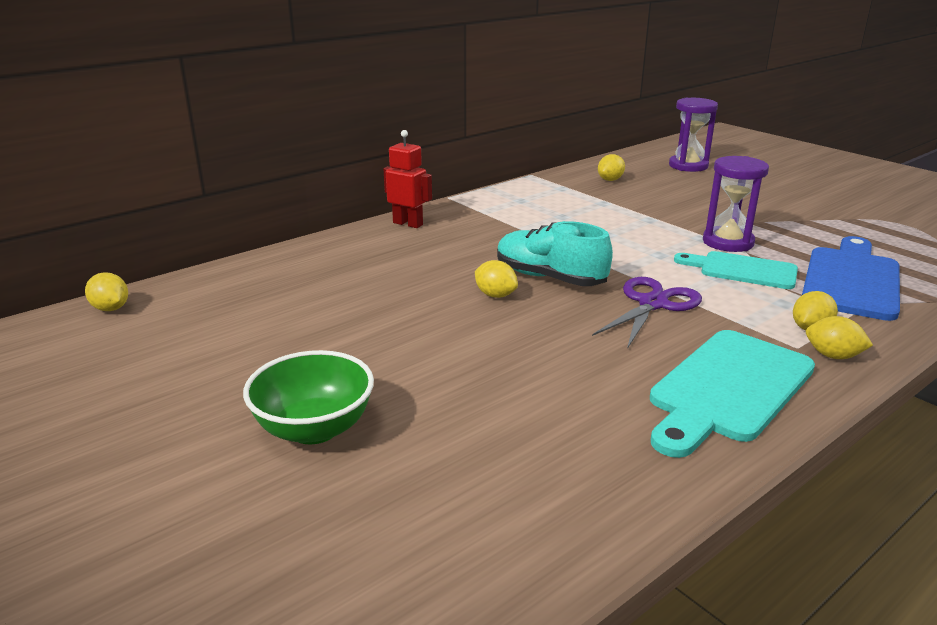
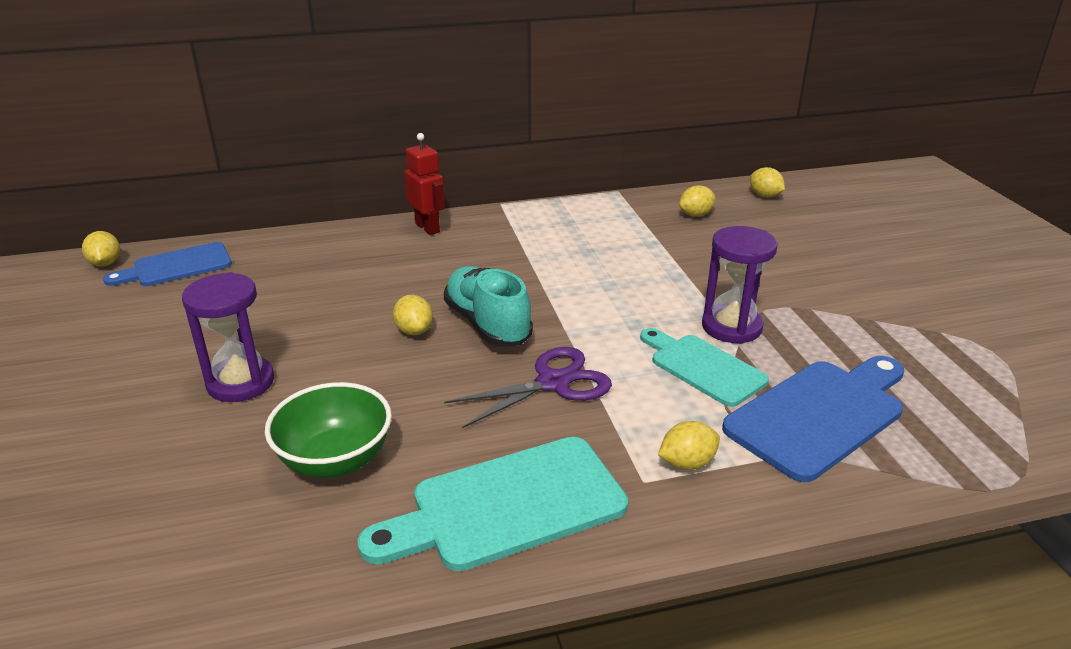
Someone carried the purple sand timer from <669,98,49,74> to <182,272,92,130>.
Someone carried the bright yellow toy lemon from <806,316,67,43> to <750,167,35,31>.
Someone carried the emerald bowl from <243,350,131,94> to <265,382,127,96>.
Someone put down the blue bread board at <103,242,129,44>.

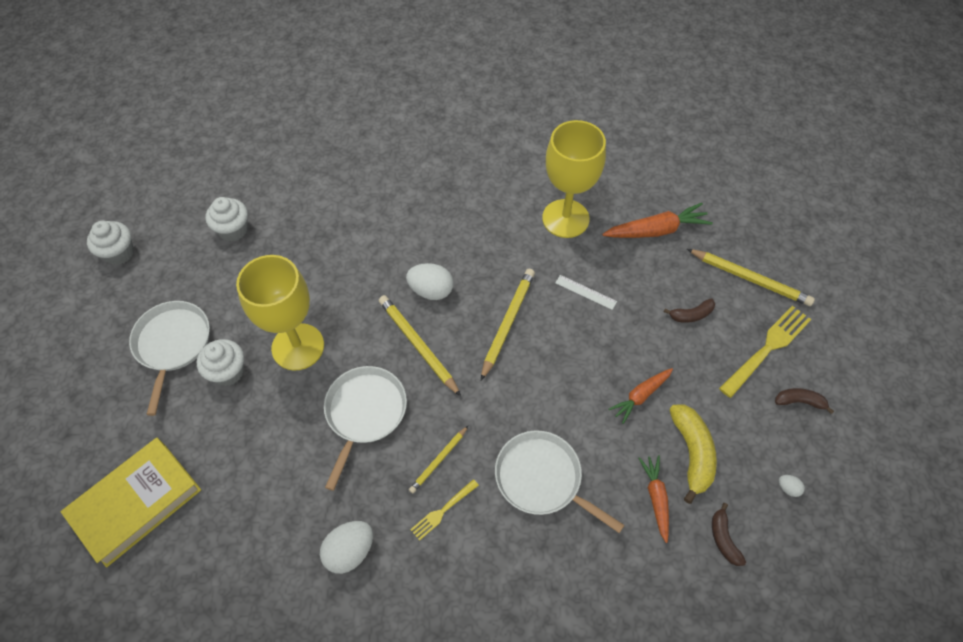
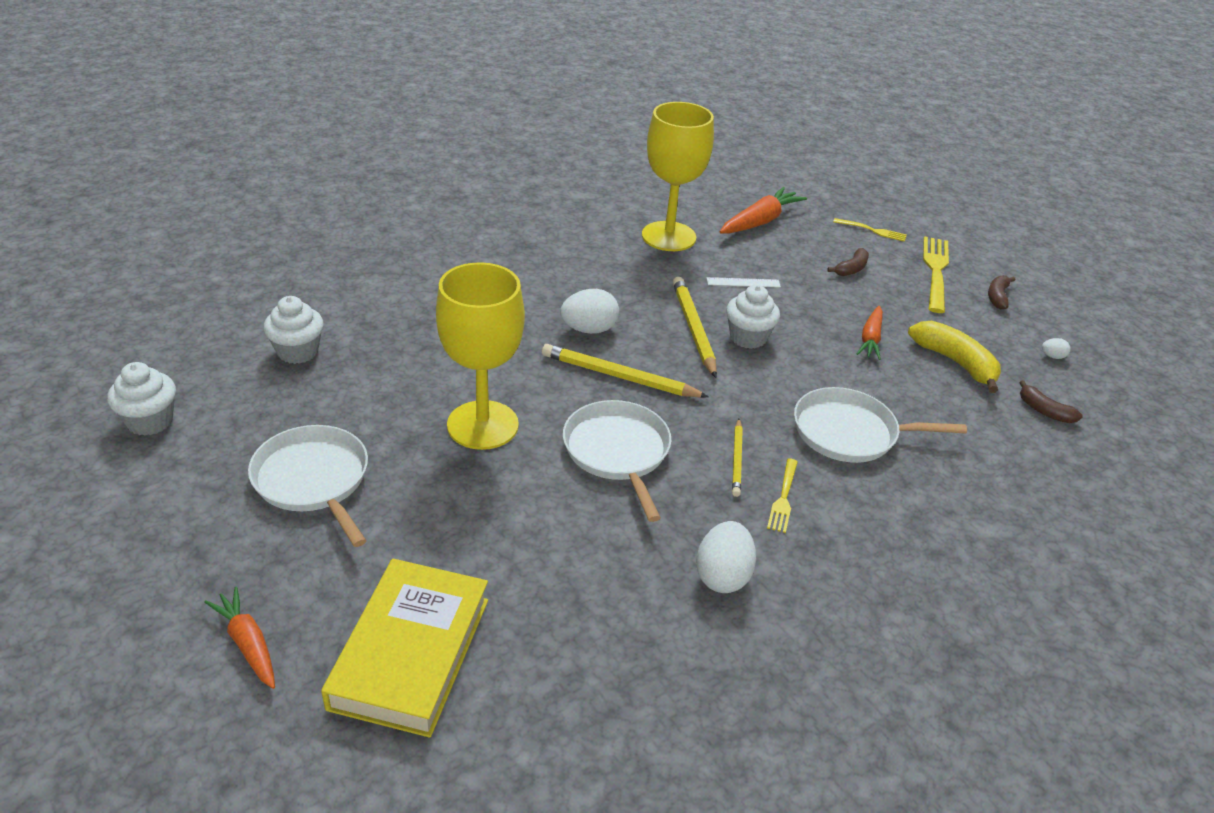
Someone swapped the bright yellow pencil at <687,249,128,57> for the bright yellow table fork at <833,218,74,24>.
Someone carried the snow-white cupcake from <197,339,47,47> to <726,285,54,64>.
Someone rotated the russet banana at <775,388,59,26> by 45 degrees counterclockwise.
Someone carried the orange root vegetable from <638,455,31,88> to <204,586,71,103>.

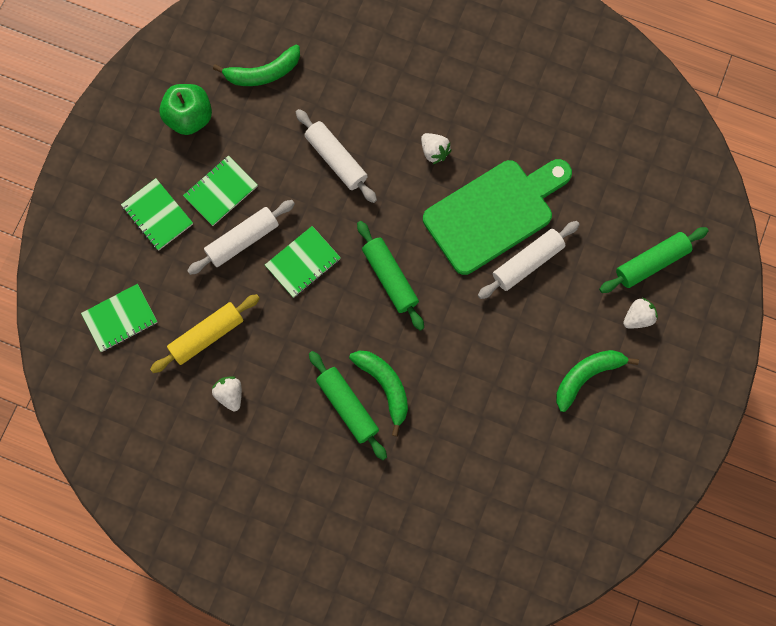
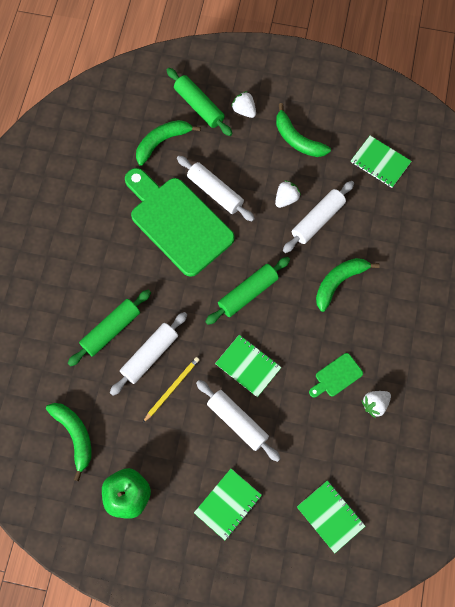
Someone carried the snow-white toy strawberry from <421,133,31,31> to <275,180,26,28>.
Someone carried the emerald notepad from <183,155,75,71> to <351,136,61,52>.
Someone took away the bright yellow pastry roller at <150,294,110,79>.
Someone carried the emerald pastry roller from <309,351,78,109> to <68,289,83,78>.
Someone put down the emerald banana at <136,120,65,46>.
Someone put down the snow-white pastry roller at <283,181,71,72>.
Someone put down the emerald bread board at <309,353,54,45>.
Someone put down the bright yellow pencil at <143,357,57,66>.

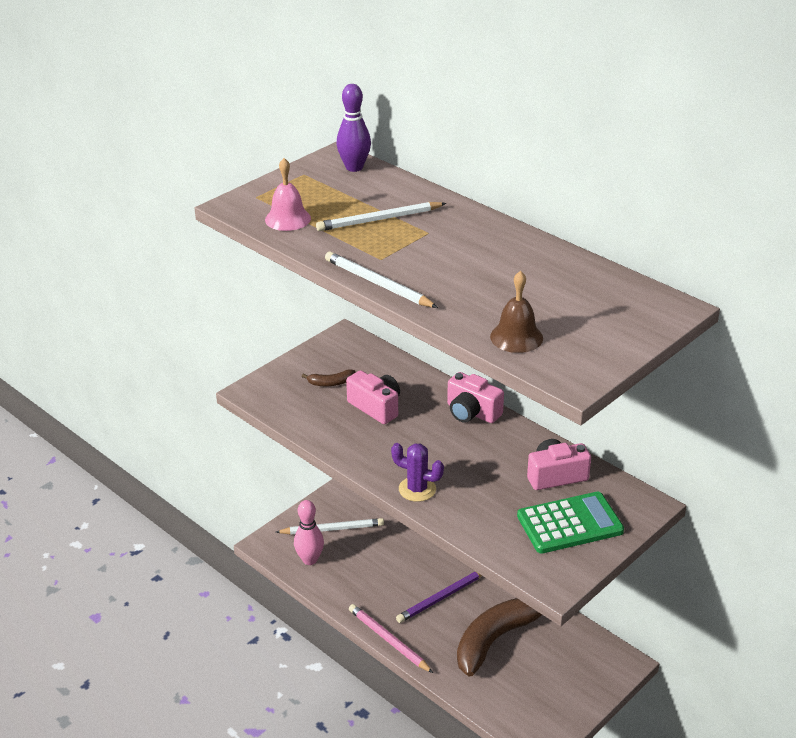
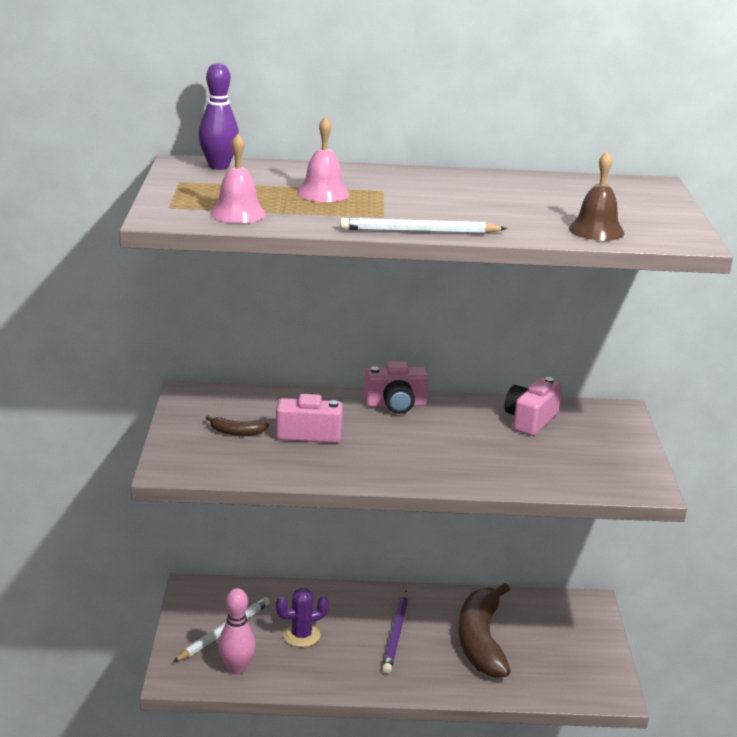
Someone swapped the snow-white pencil at <316,202,130,29> for the pink hand bell at <297,117,52,85>.
Someone rotated the russet banana at <302,369,53,17> by 60 degrees clockwise.
Someone carried the purple saguaro cactus from <391,443,53,59> to <276,588,53,59>.
Someone took away the emerald pocket calculator at <517,492,107,62>.
Someone took away the pink pencil at <349,604,84,69>.

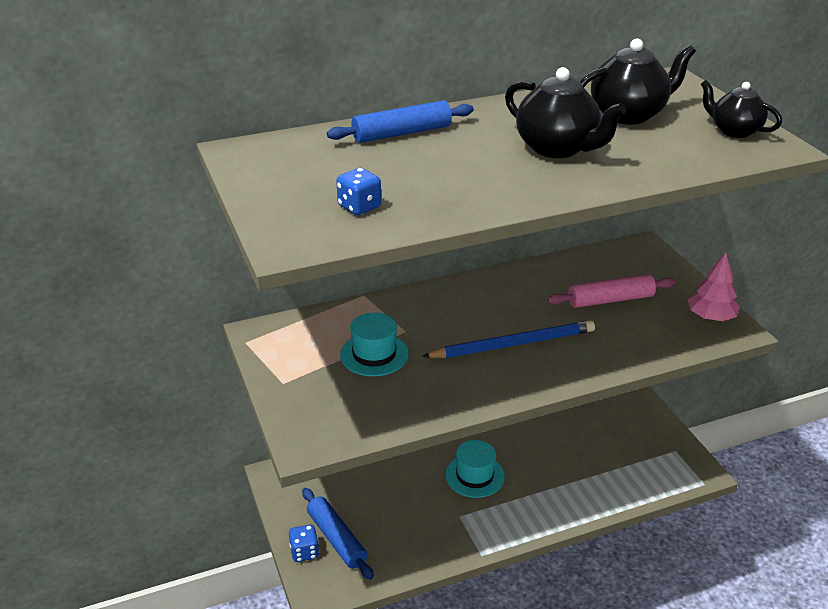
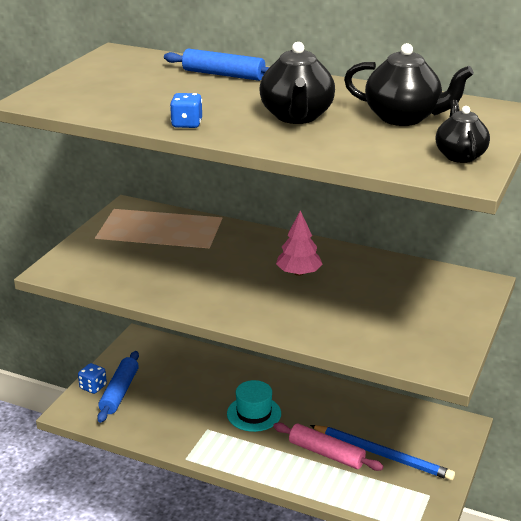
Someone carried the blue die from <336,168,45,47> to <170,93,32,35>.
Someone carried the pink fir tree from <688,253,52,68> to <276,210,47,66>.
Someone carried the pink pastry roller from <547,274,128,34> to <273,423,111,48>.
Someone took away the aqua top hat at <340,313,69,63>.
Someone carried the blue pencil from <422,320,173,38> to <310,425,145,56>.

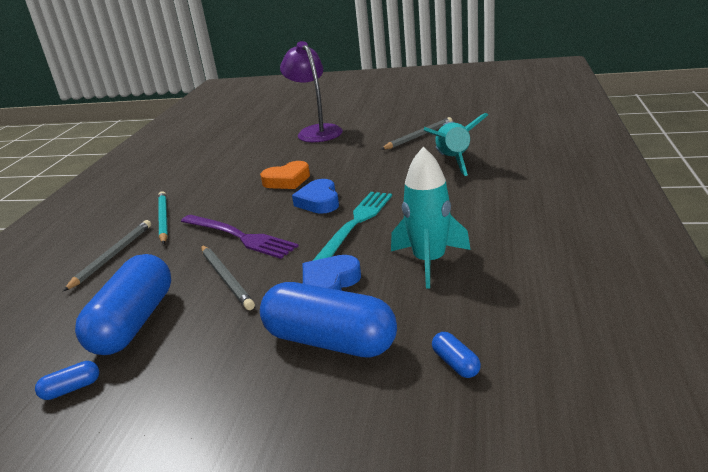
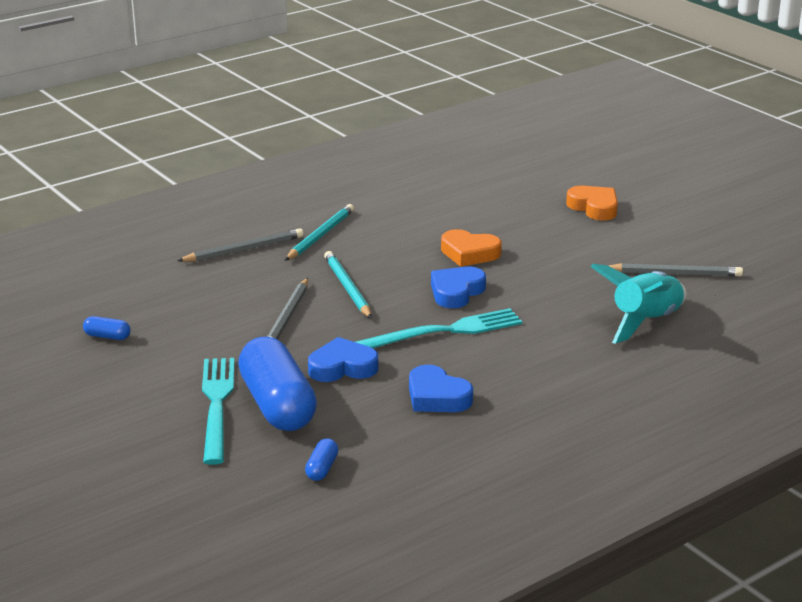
Someone swapped the purple desk lamp at <280,41,63,101> for the orange love heart at <566,186,52,35>.
Someone swapped the aqua spaceship at <391,147,80,142> for the blue love heart at <409,365,64,47>.
Someone swapped the purple table fork at <181,215,117,44> for the aqua pencil at <324,251,48,68>.
Someone took away the blue pill shape at <75,254,96,101>.
Someone put down the aqua table fork at <202,358,33,107>.

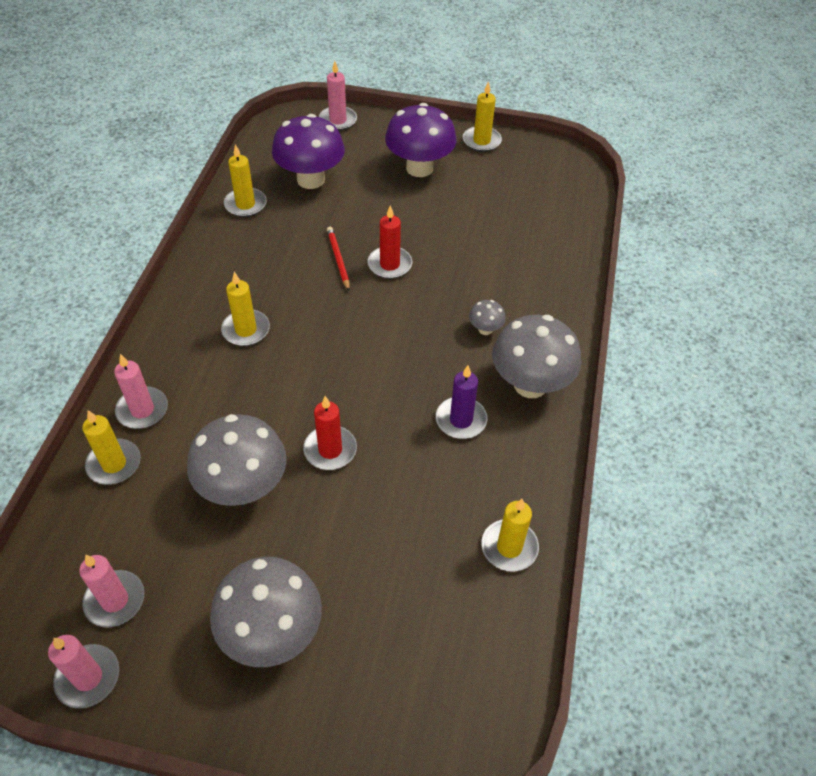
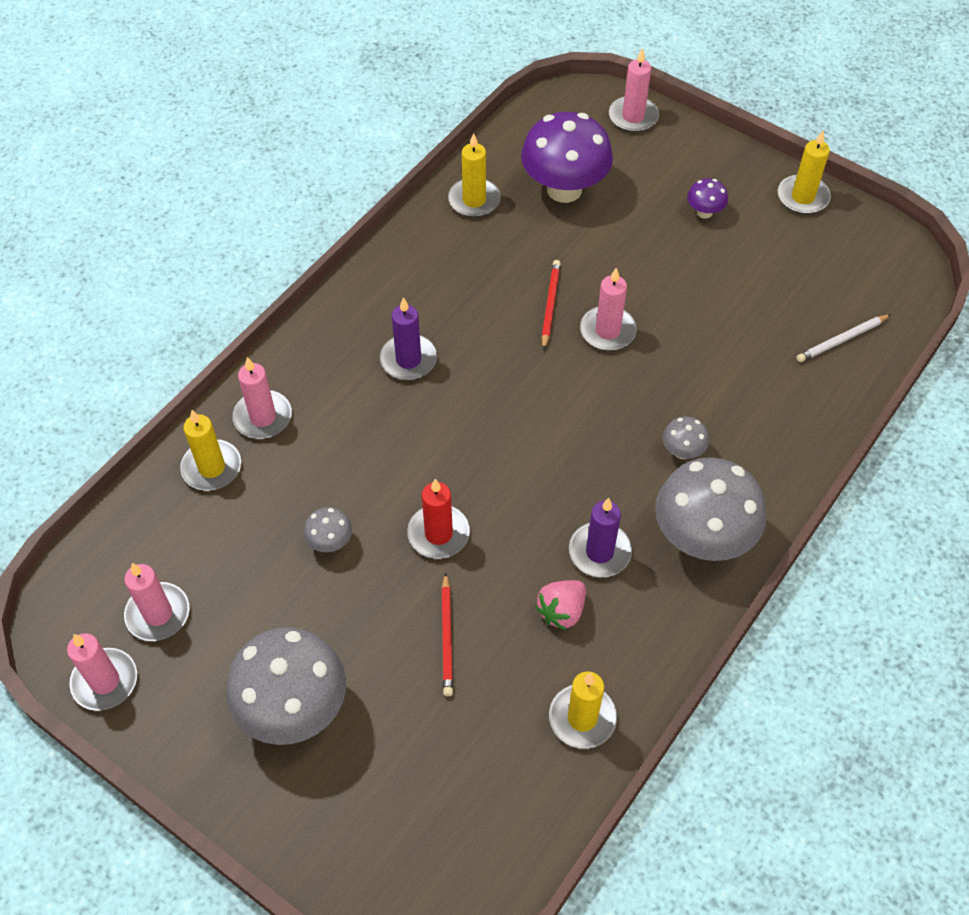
Someone scaled the purple fungus at <385,103,71,74> by 0.45.
Someone repainted the scarlet pillar candle at <368,205,44,74>, which became the pink pillar candle at <580,268,57,83>.
Someone repainted the bright yellow pillar candle at <221,272,49,74>, which became the purple pillar candle at <380,297,57,83>.
Someone scaled the ash-grey fungus at <187,414,100,92> by 0.45.
Someone put down the snow-white pencil at <797,314,94,48>.
Someone put down the scarlet pencil at <441,572,12,124>.
Someone put down the pink toy strawberry at <535,580,51,50>.

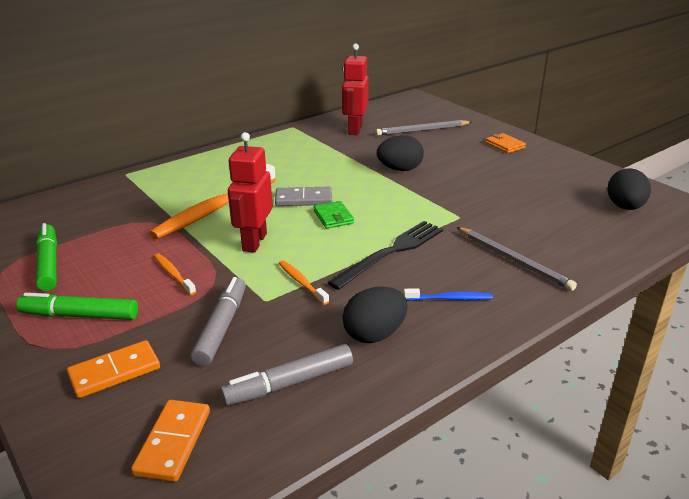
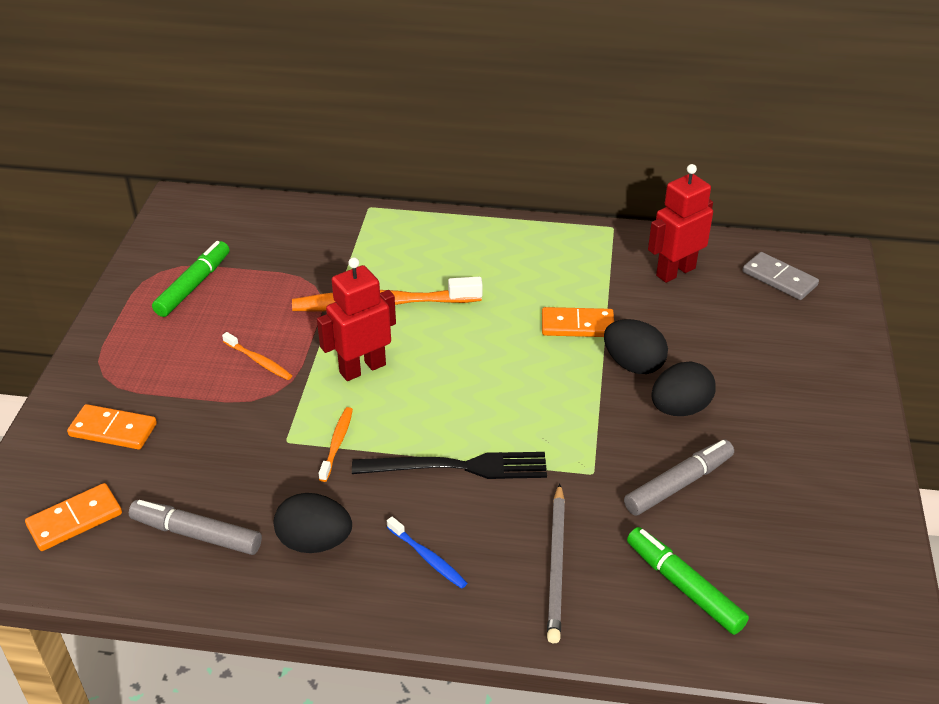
Someone took away the ash-grey pencil at <376,120,96,16>.
Someone took away the orange card wallet at <486,133,40,20>.
Someone carried the jet-black egg from <607,168,44,42> to <651,361,65,55>.
Someone carried the ash-grey domino piece from <275,186,57,20> to <742,252,77,48>.
Someone took away the emerald card wallet at <314,201,40,28>.
Someone rotated the orange toothbrush at <154,254,42,41> by 120 degrees clockwise.
Someone carried the ash-grey marker pen from <190,277,56,90> to <624,440,110,76>.
Someone carried the emerald marker pen from <16,293,122,27> to <627,527,122,108>.
Someone put down the orange domino piece at <542,307,72,30>.

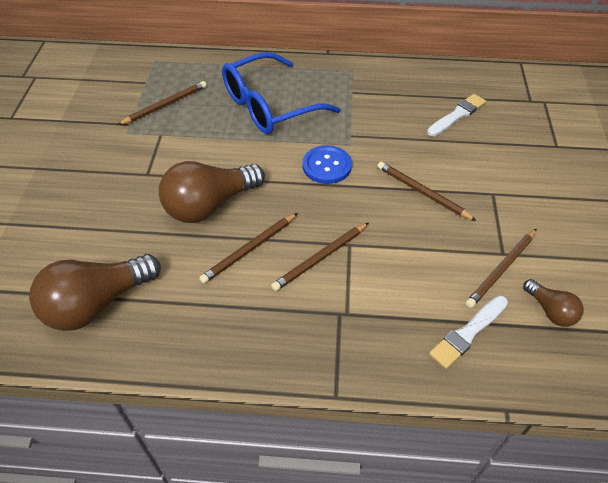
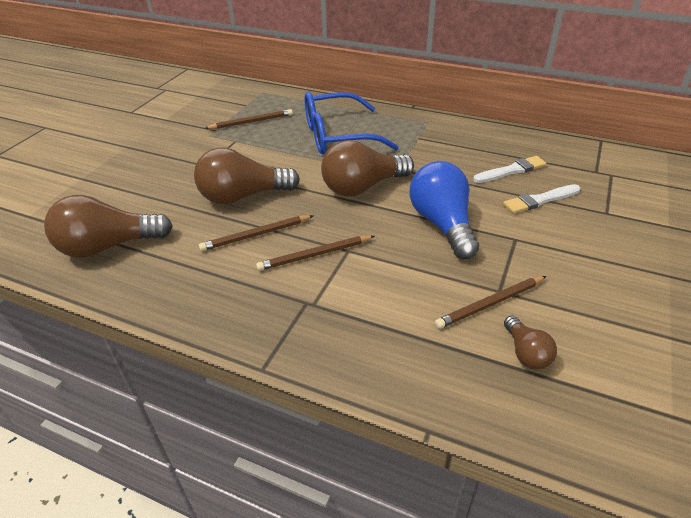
Someone swapped the blue shirt button at <303,145,49,39> for the russet bulb at <321,140,93,56>.
Someone swapped the russet pencil at <377,162,100,59> for the blue bulb at <410,161,69,98>.
Someone carried the snow-white paintbrush from <429,296,79,73> to <503,184,77,30>.

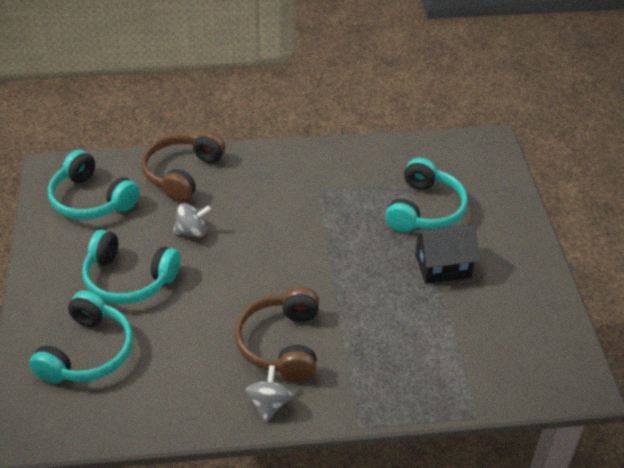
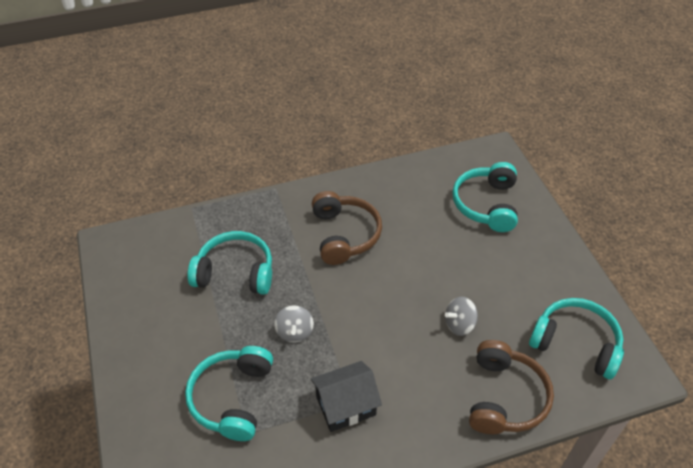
Someone carried the jet-black cottage from <414,225,66,59> to <311,361,71,71>.
Someone carried the aqua headset from <82,230,99,74> to <187,231,85,64>.
Someone carried the ash-grey spinning top from <246,365,46,57> to <274,306,40,37>.

